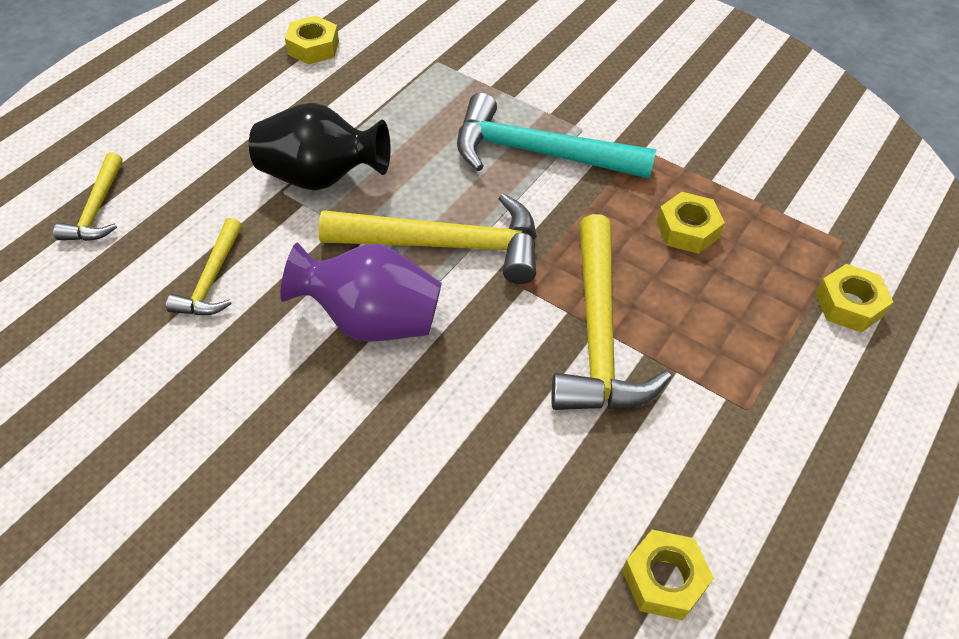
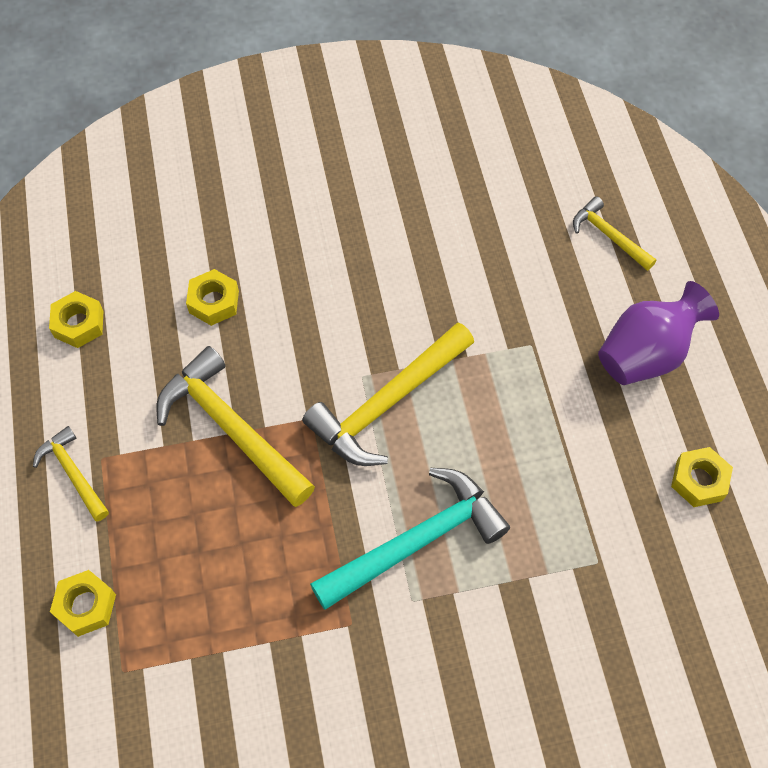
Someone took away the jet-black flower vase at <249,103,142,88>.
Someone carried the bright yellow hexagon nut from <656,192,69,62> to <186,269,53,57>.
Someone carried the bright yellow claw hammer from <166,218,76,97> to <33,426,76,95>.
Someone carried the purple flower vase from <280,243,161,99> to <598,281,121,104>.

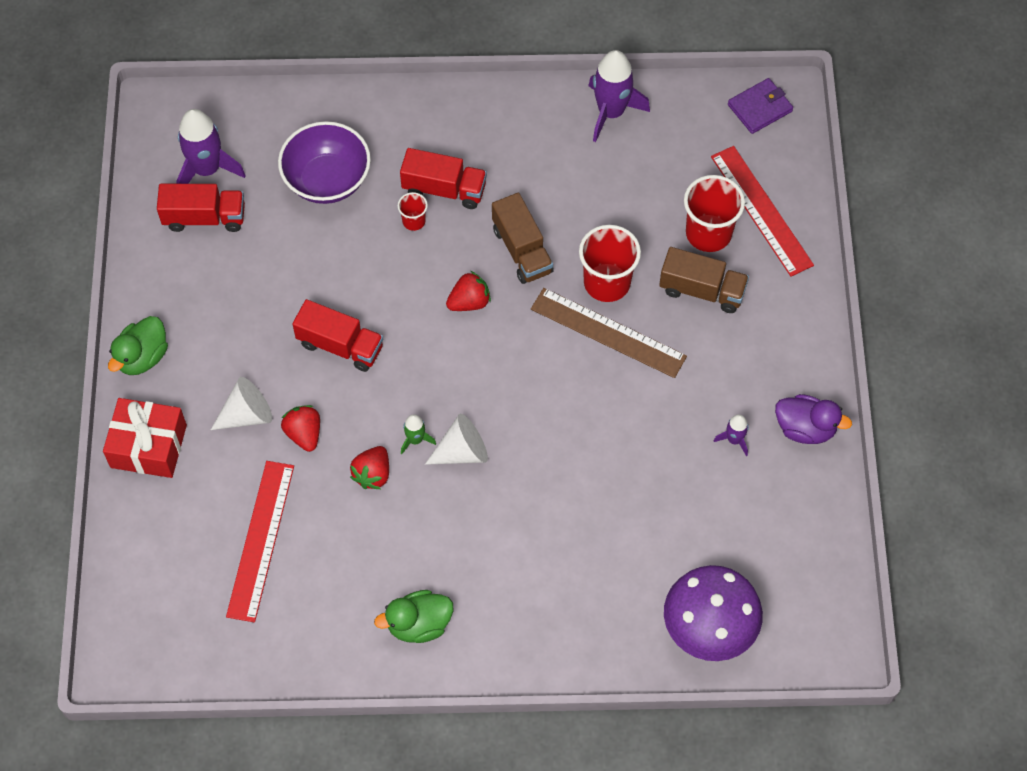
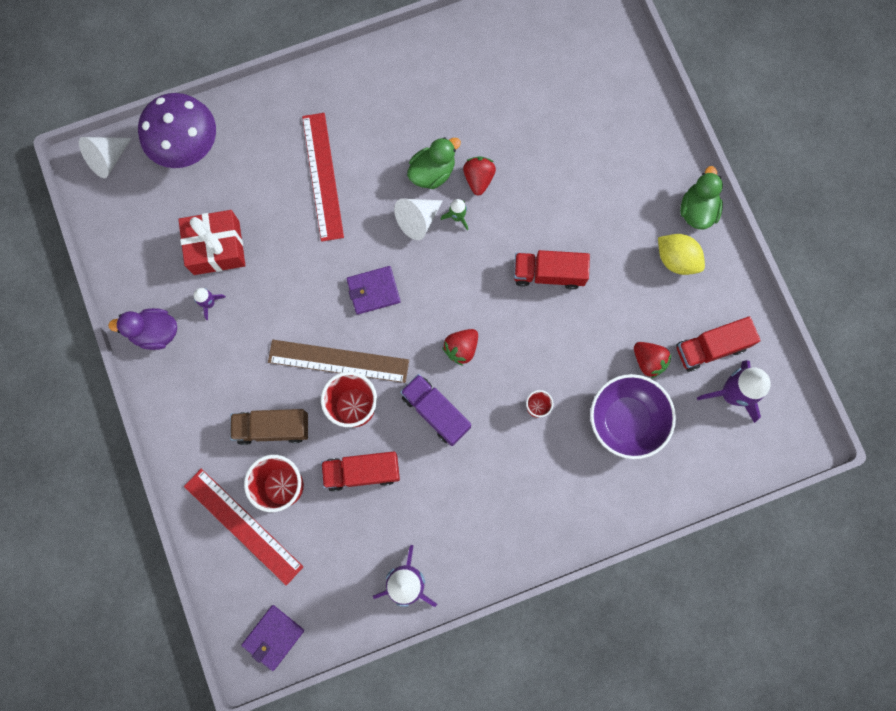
Someone carried the scarlet toy truck from <400,148,87,61> to <321,451,79,41>.
Someone repainted the russet toy truck at <492,193,62,91>, which became the purple toy truck at <400,374,71,72>.
Someone carried the snow-white cone shape from <211,377,61,53> to <79,137,53,41>.
Someone carried the scarlet present from <103,398,84,80> to <178,210,68,65>.
Someone carried the scarlet toy strawberry from <281,405,39,47> to <634,342,37,37>.
Someone carried the scarlet ruler from <226,461,68,161> to <302,113,42,129>.
Someone carried the emerald rubber duck from <374,590,79,53> to <407,137,54,52>.
Someone put down the bright yellow toy lemon at <658,234,47,41>.
Someone put down the purple card wallet at <347,266,54,49>.

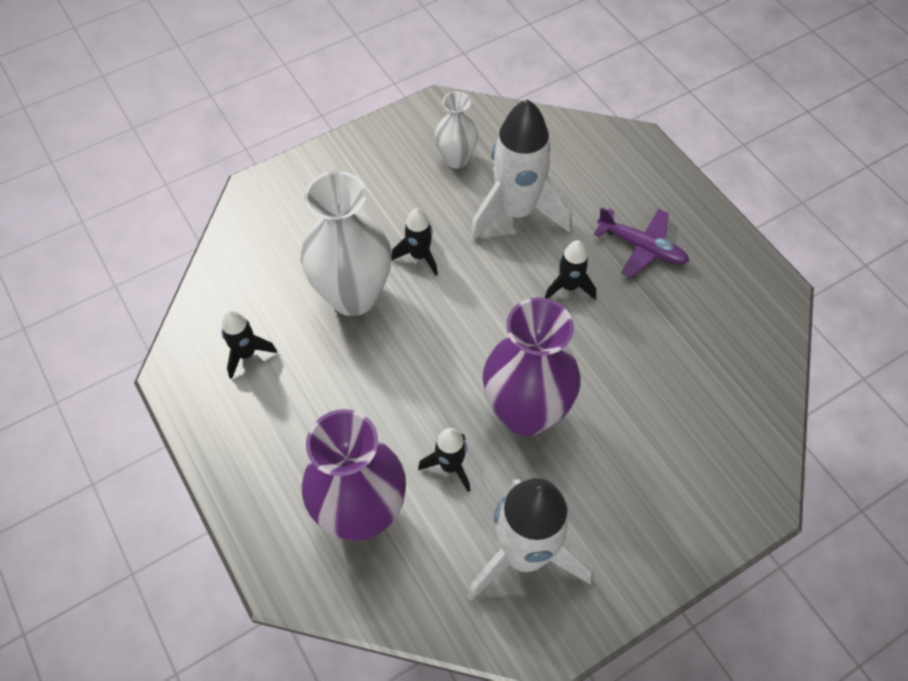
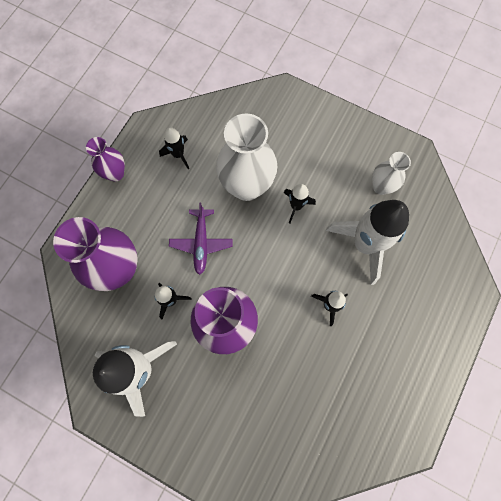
Someone carried the purple toy plane from <594,207,95,71> to <169,202,64,73>.
Someone put down the purple flower vase at <86,137,39,44>.

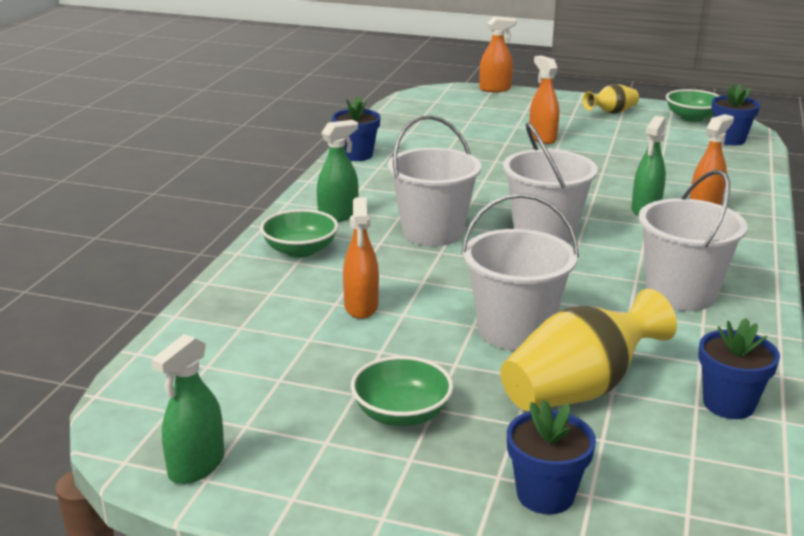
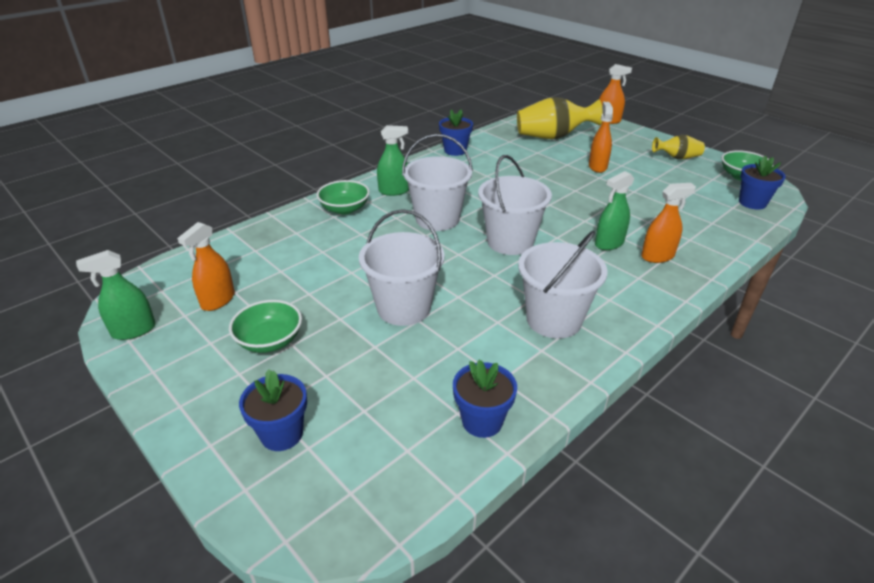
Someone carried the orange spray bottle from <343,198,36,121> to <177,222,58,89>.
Someone carried the bright yellow flower vase from <500,289,177,122> to <517,97,86,42>.

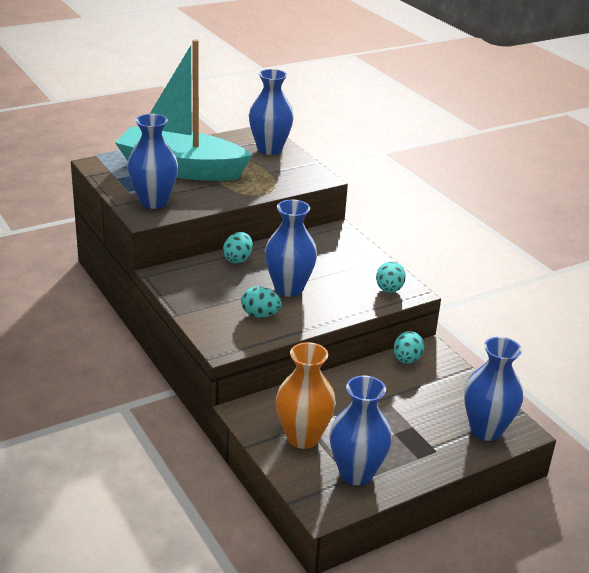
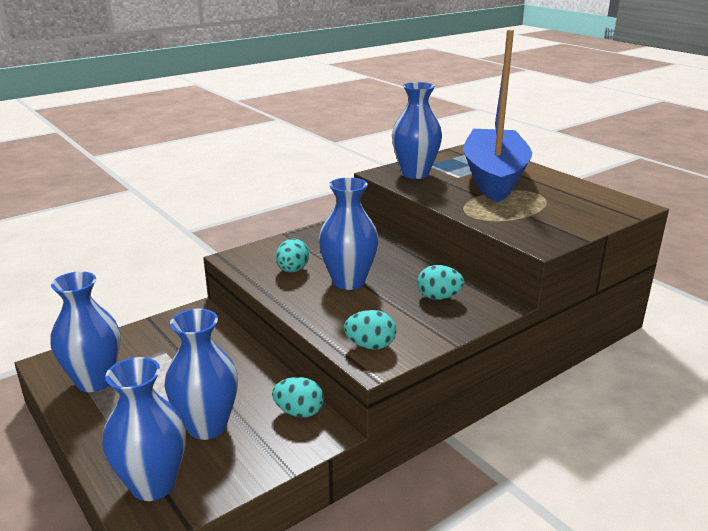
Someone repainted the aqua toy boat at <115,39,137,142>, which became the blue toy boat at <463,30,69,172>.
Someone carried the blue flower vase from <249,69,45,86> to <164,309,74,131>.
Someone carried the aqua egg from <223,232,30,32> to <417,265,47,35>.
Someone took away the orange flower vase at <276,342,60,107>.

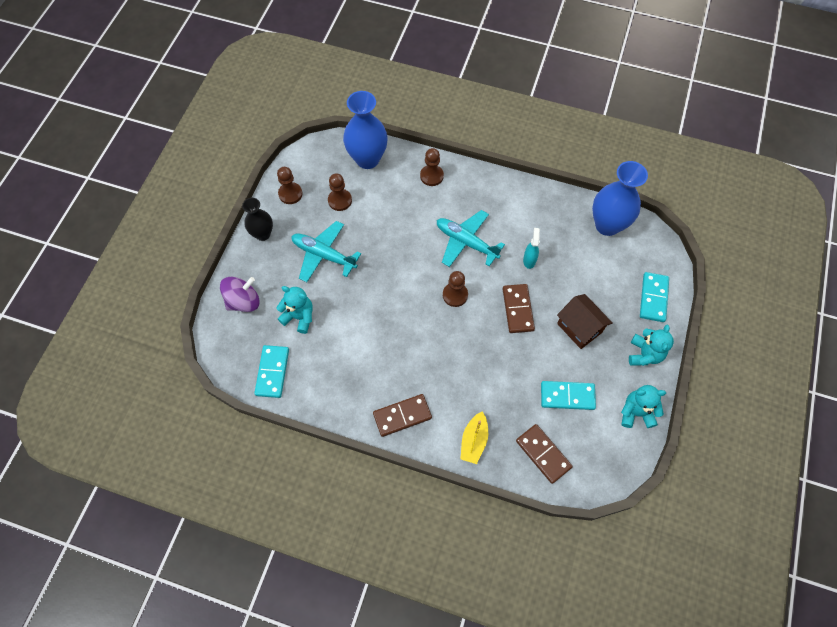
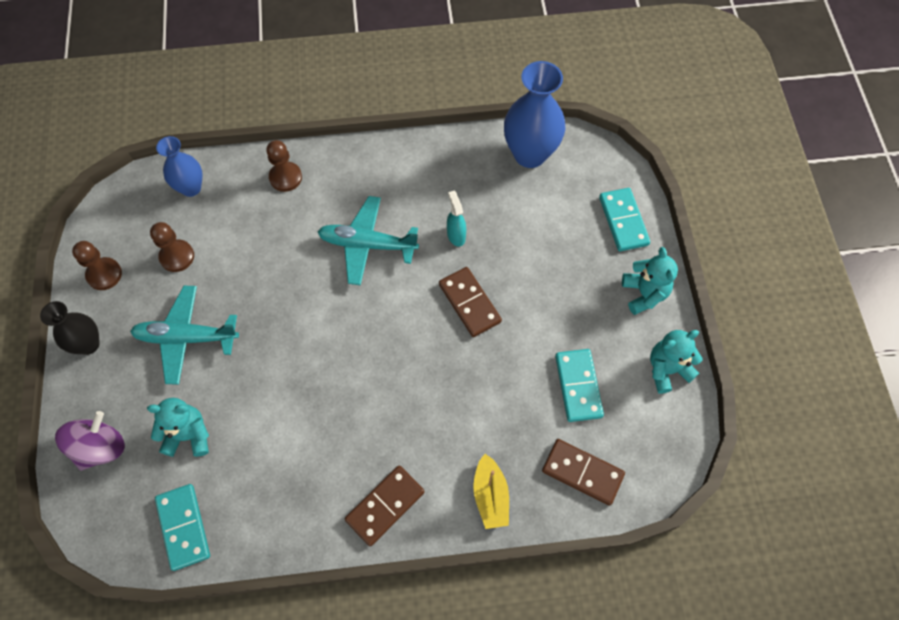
Someone scaled the blue flower vase at <343,91,45,78> by 0.60.
Someone took away the russet pawn at <443,271,25,36>.
Someone took away the russet cottage at <557,294,55,55>.
Someone rotated the aqua domino piece at <541,381,55,29> by 75 degrees counterclockwise.

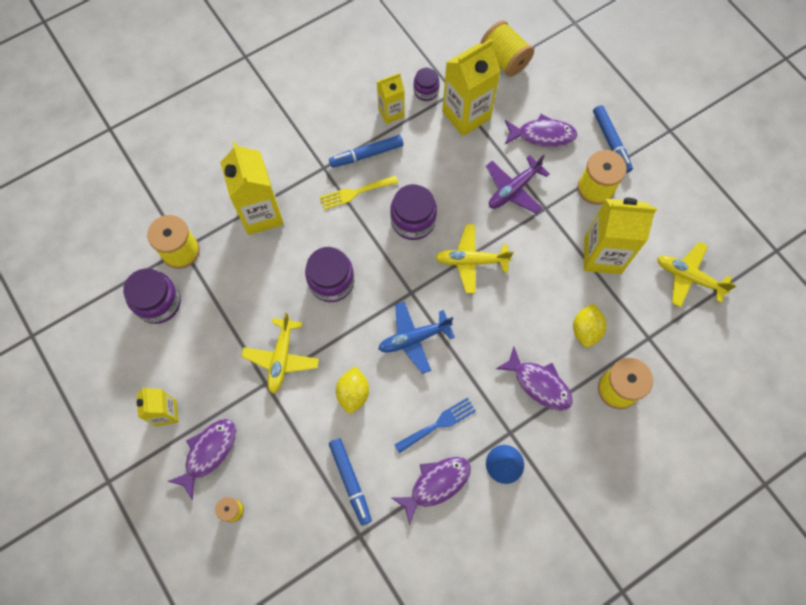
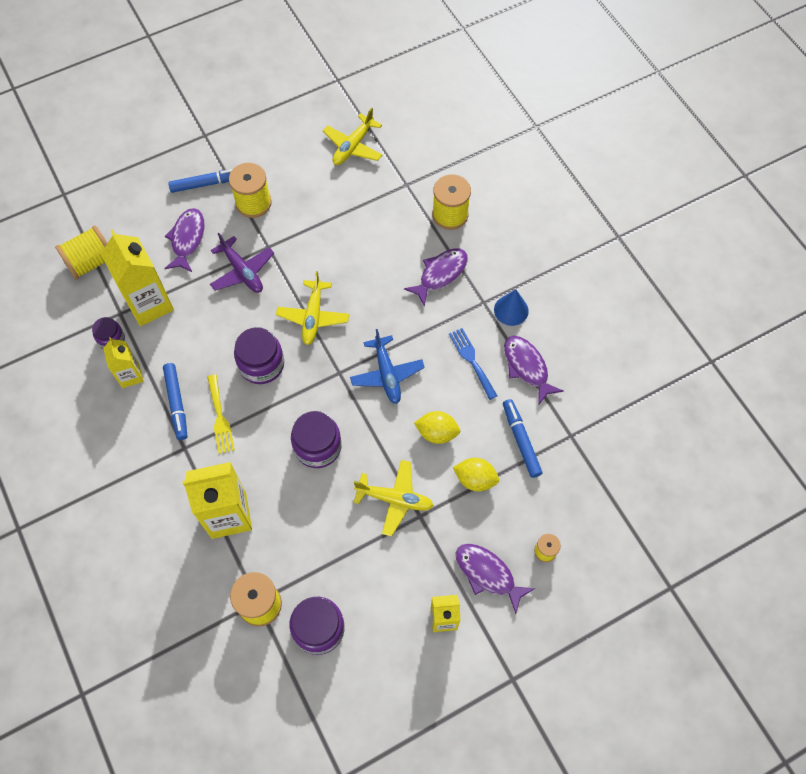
Someone took away the bright yellow carton at <584,198,73,76>.
Someone carried the bright yellow toy lemon from <573,304,33,43> to <453,458,46,33>.
Someone rotated the blue marker pen at <329,438,43,87> by 90 degrees counterclockwise.

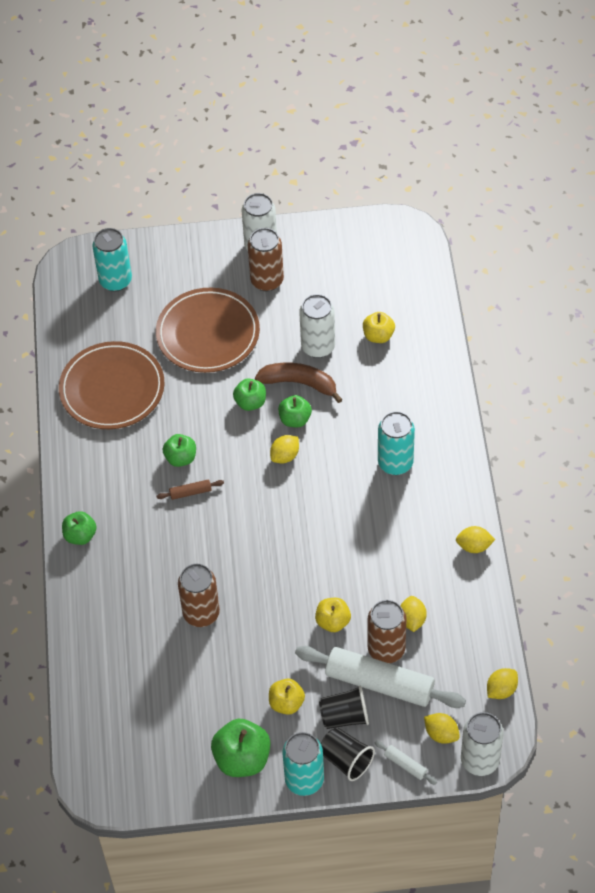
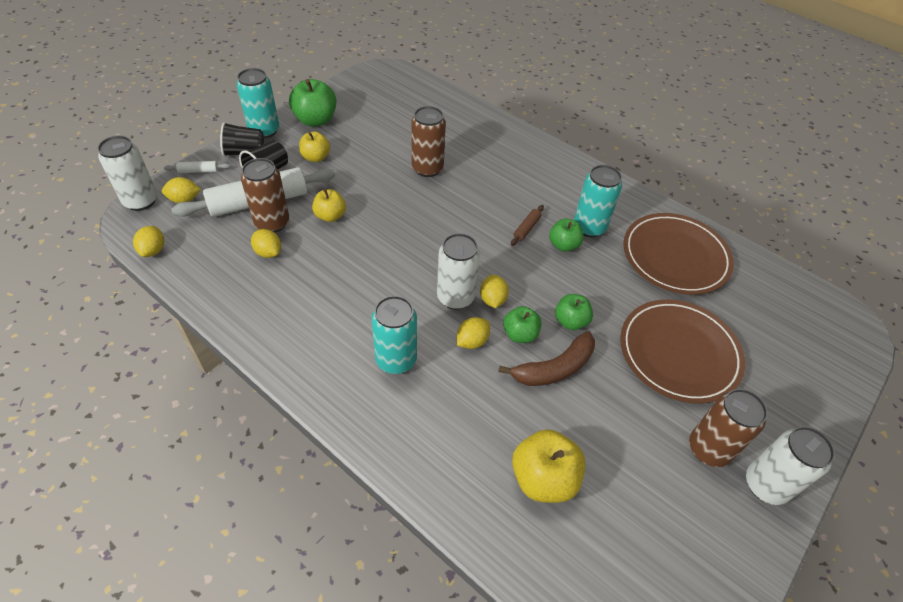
Someone carried the aqua soda can from <92,228,40,64> to <574,165,48,72>.
Someone carried the snow-white soda can from <299,294,36,64> to <437,233,43,77>.
Someone scaled the bright yellow apple at <363,312,32,31> by 1.59.
Someone took away the emerald apple at <62,511,34,34>.
Someone carried the bright yellow toy lemon from <456,526,39,27> to <457,317,33,32>.

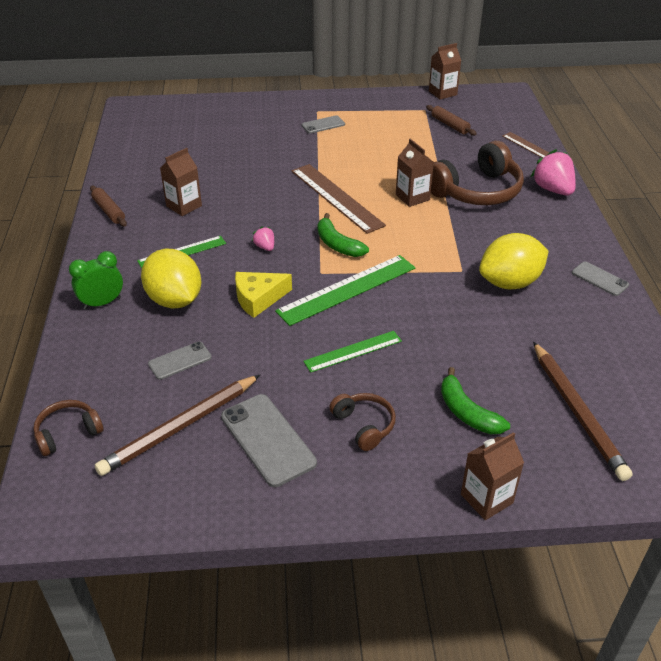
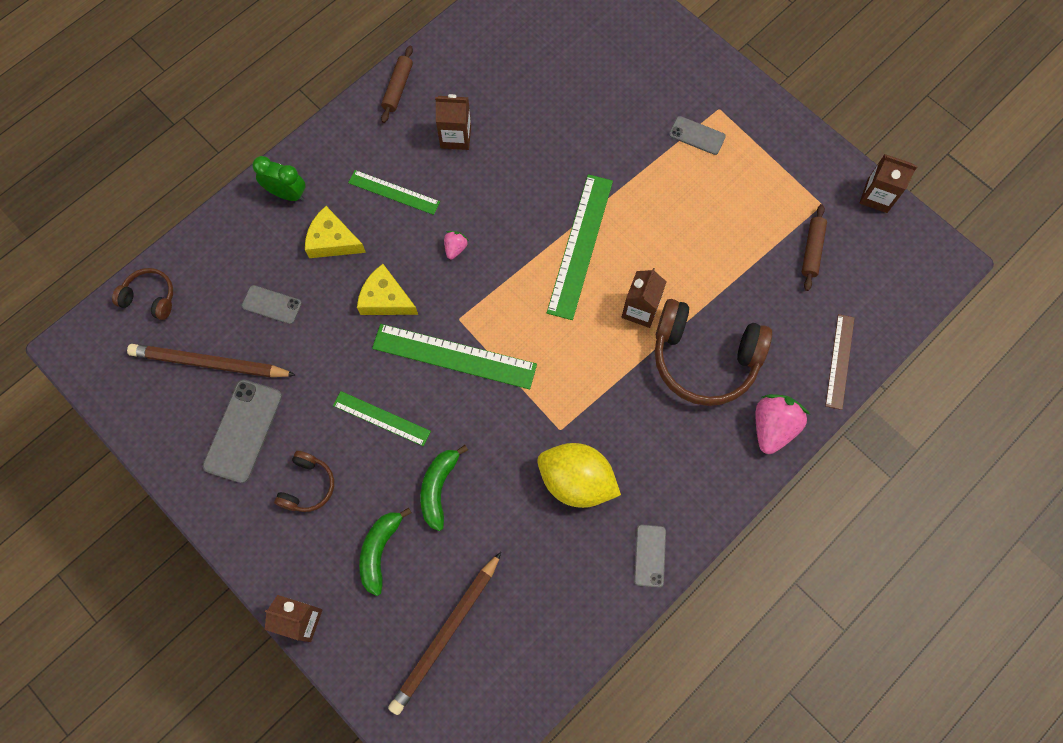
Someone repainted the russet ruler at <291,164,95,70>, which became the emerald ruler at <547,174,66,146>.
Someone carried the emerald banana from <318,213,51,44> to <420,445,48,86>.
Someone swapped the bright yellow toy lemon at <141,249,61,59> for the bright yellow cheese wedge at <305,206,61,52>.

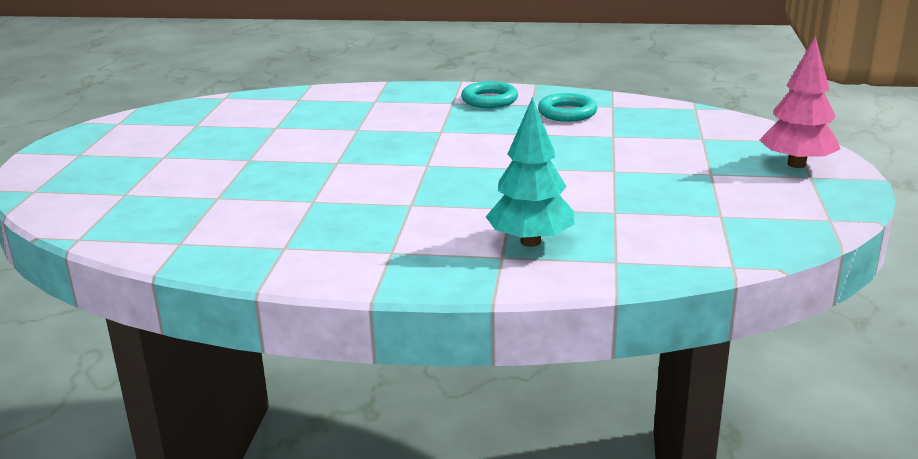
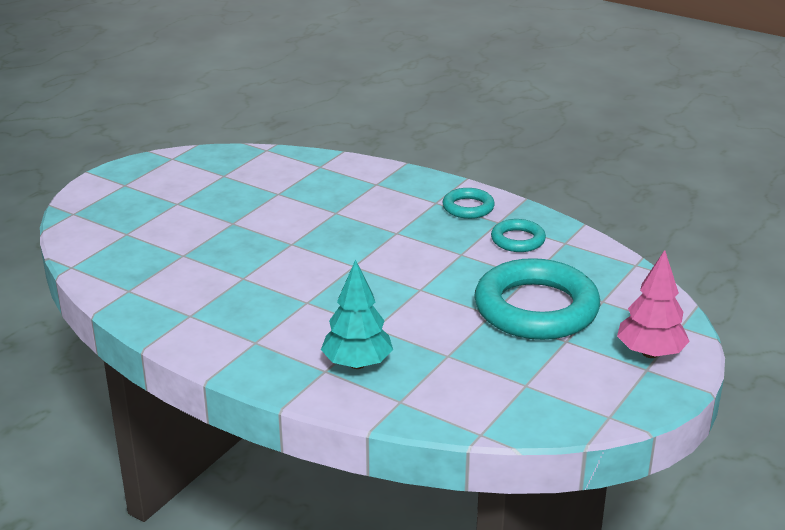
Someone put down the aqua ring at <474,258,126,82>.

